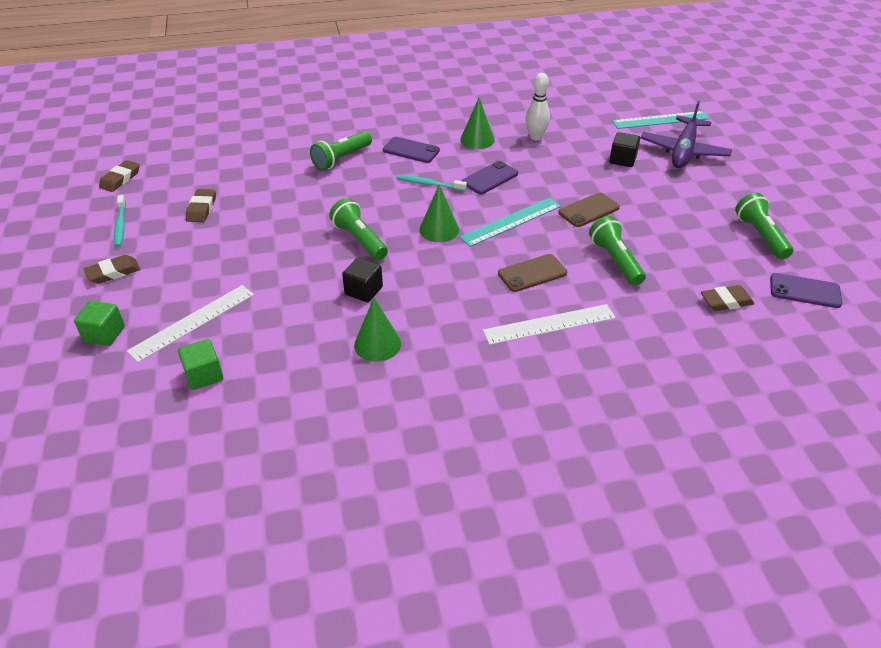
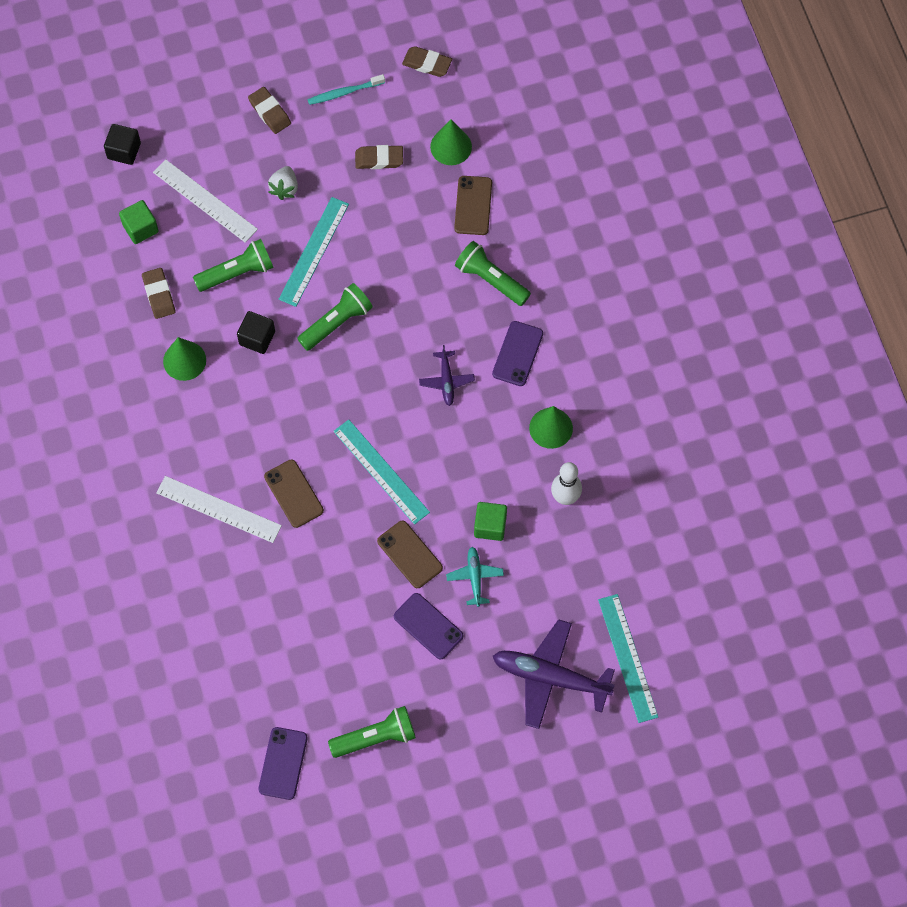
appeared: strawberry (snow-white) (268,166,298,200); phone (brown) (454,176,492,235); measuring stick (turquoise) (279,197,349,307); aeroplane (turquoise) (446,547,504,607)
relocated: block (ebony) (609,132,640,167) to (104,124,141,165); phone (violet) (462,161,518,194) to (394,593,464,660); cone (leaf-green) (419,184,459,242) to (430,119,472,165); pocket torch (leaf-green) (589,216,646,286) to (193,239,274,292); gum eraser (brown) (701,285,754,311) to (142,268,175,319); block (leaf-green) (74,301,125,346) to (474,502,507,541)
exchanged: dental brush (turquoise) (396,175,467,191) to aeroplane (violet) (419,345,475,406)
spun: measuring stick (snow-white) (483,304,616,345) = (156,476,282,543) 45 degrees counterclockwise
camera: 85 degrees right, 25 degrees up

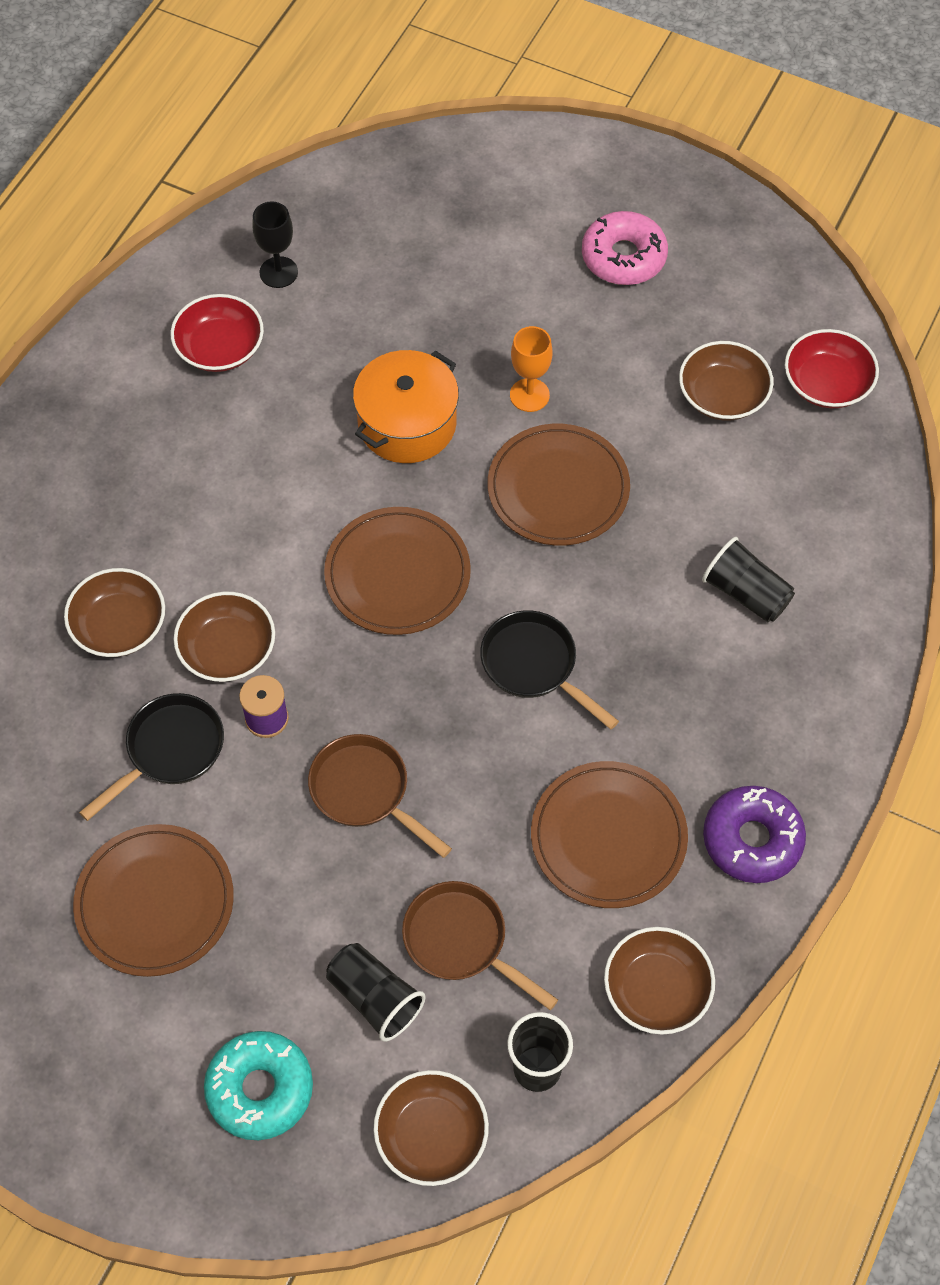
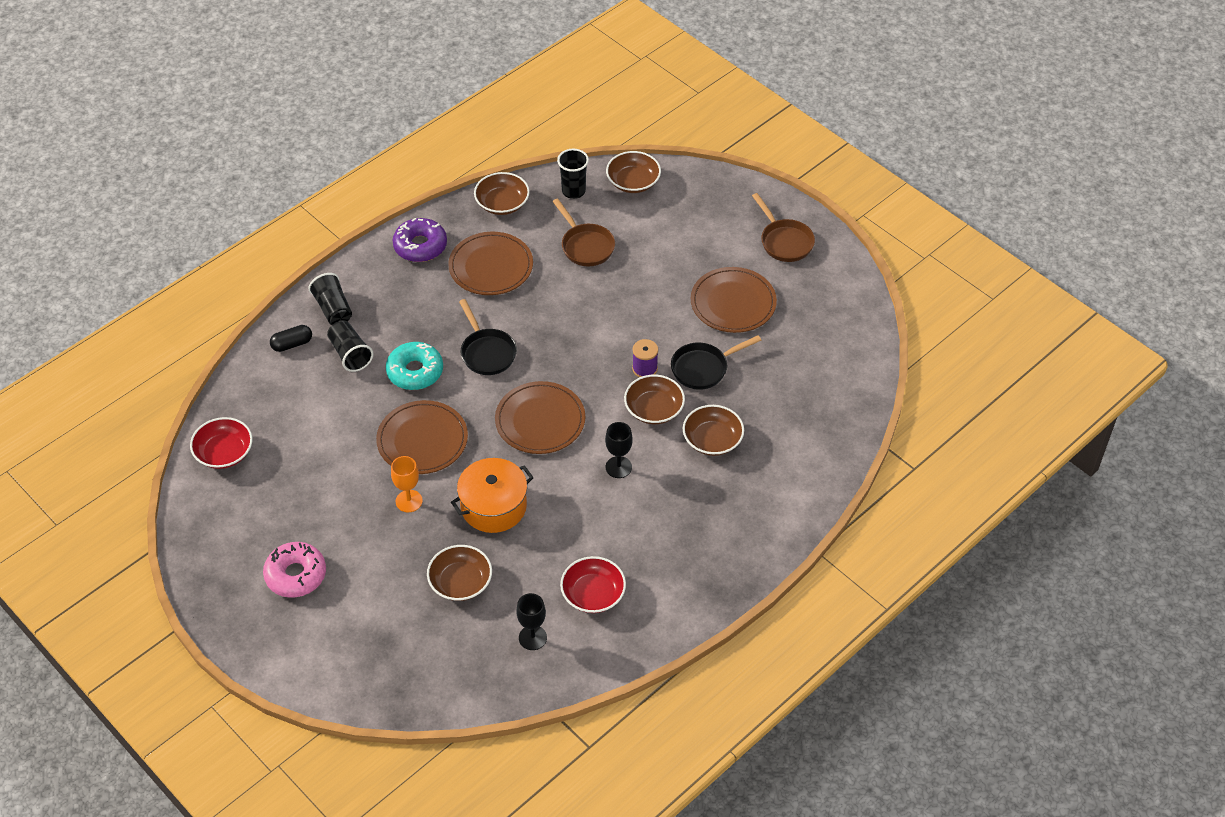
appeared: pill (ebony) (270,325,312,352); chalice (ebony) (605,422,633,478)
relocated: serving bowl (brown) (679,341,773,421) to (427,545,492,601); pan (brown) (308,734,452,858) to (752,193,815,262); cup (ebony) (326,943,426,1042) to (308,273,352,325); doughnut (turquoise) (204,1031,313,1140) to (386,342,443,390)
camera: 160 degrees left, 10 degrees down

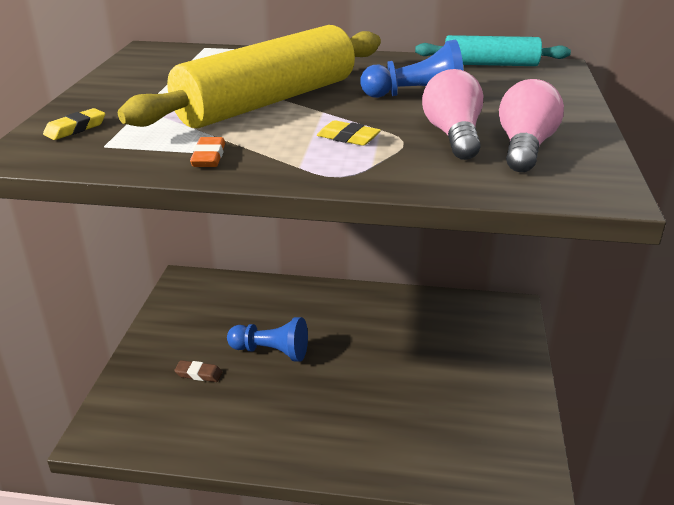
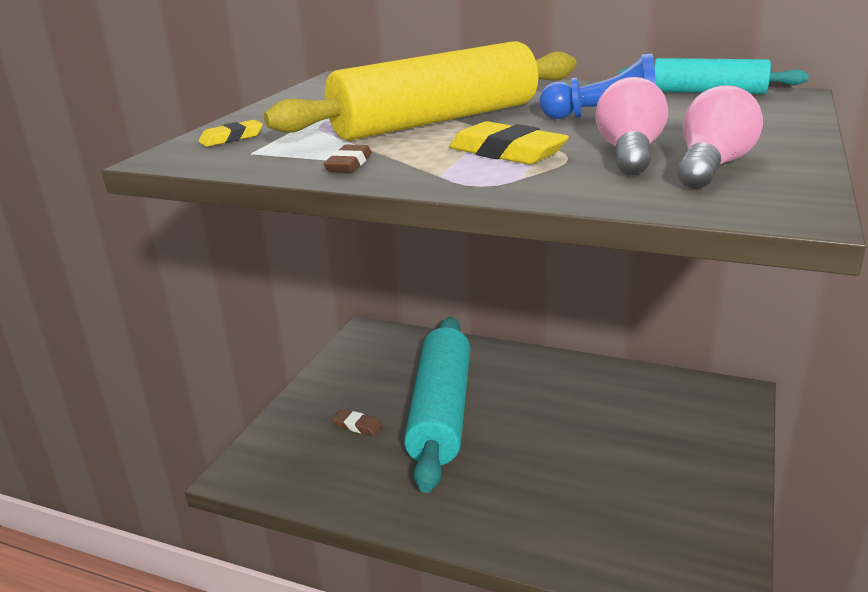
exchanged: game pawn (blue) (227,317,308,362) to dough roller (turquoise) (404,317,470,493)
colour: gum eraser (bright orange) (190,137,225,167) to gum eraser (brown) (324,145,372,173)
size: gum eraser (yellow) (317,120,381,146) = (449,121,569,165) x1.71
camera: 15 degrees right, 5 degrees down

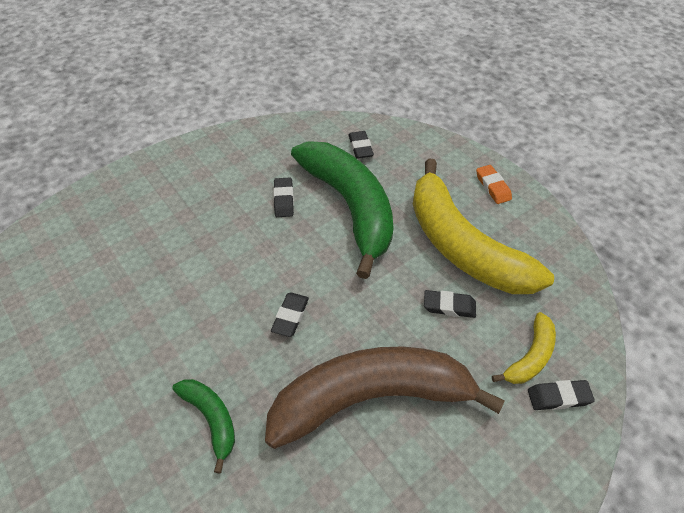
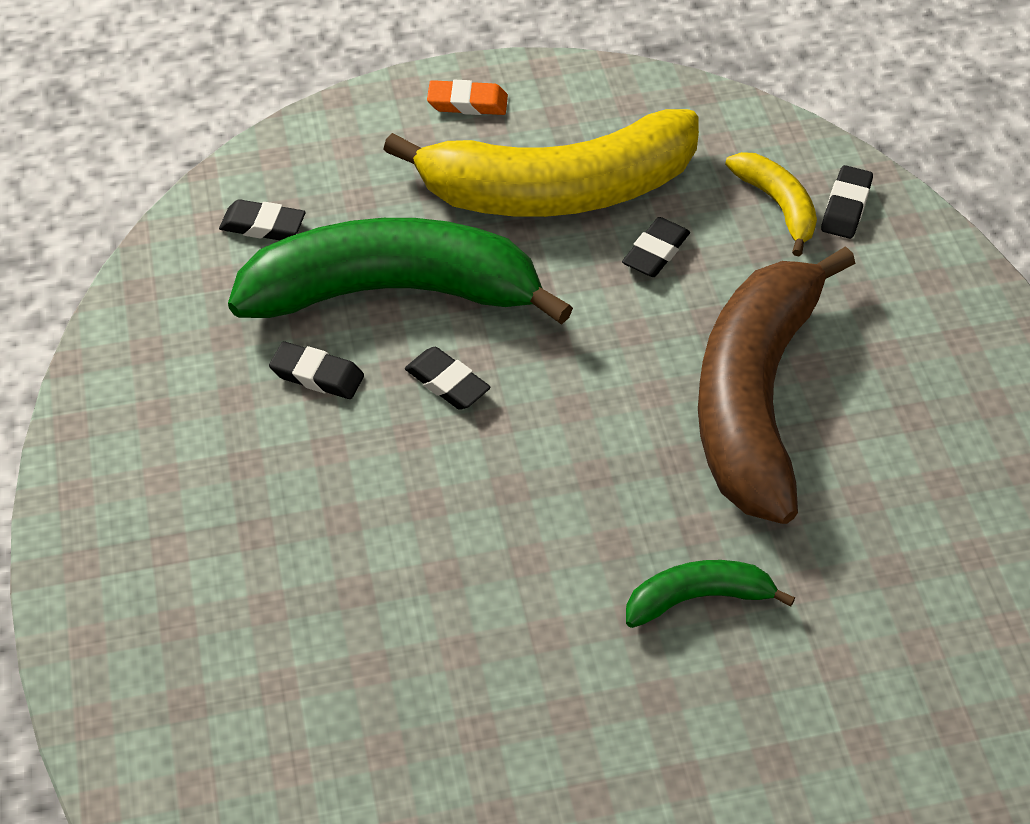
relocated: gum eraser (ebony) (271,293,309,337) to (405,347,491,410)
camera: 65 degrees left, 0 degrees up

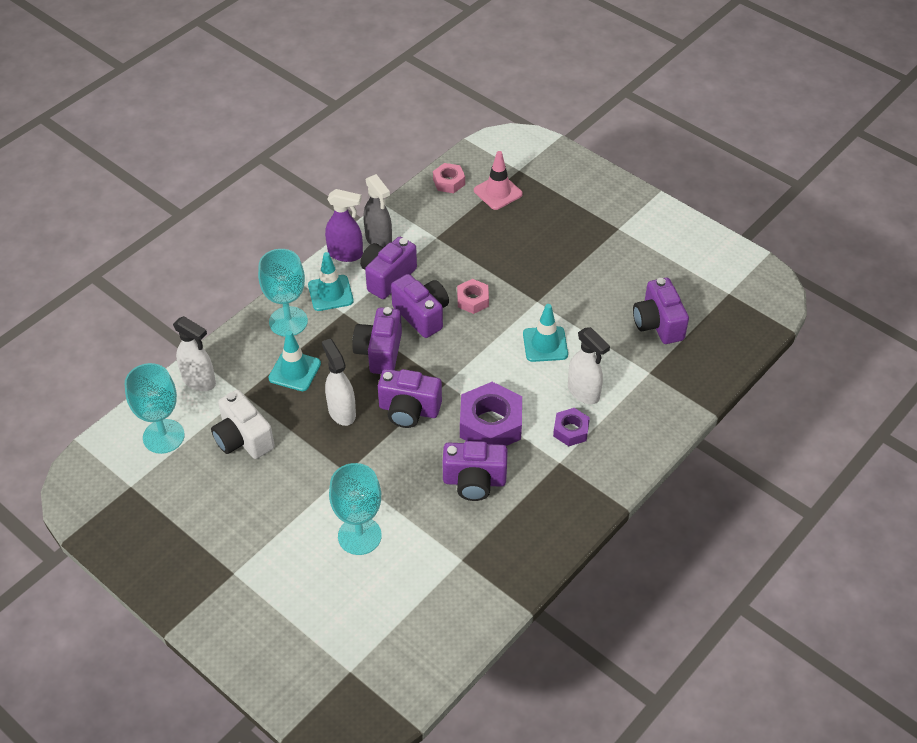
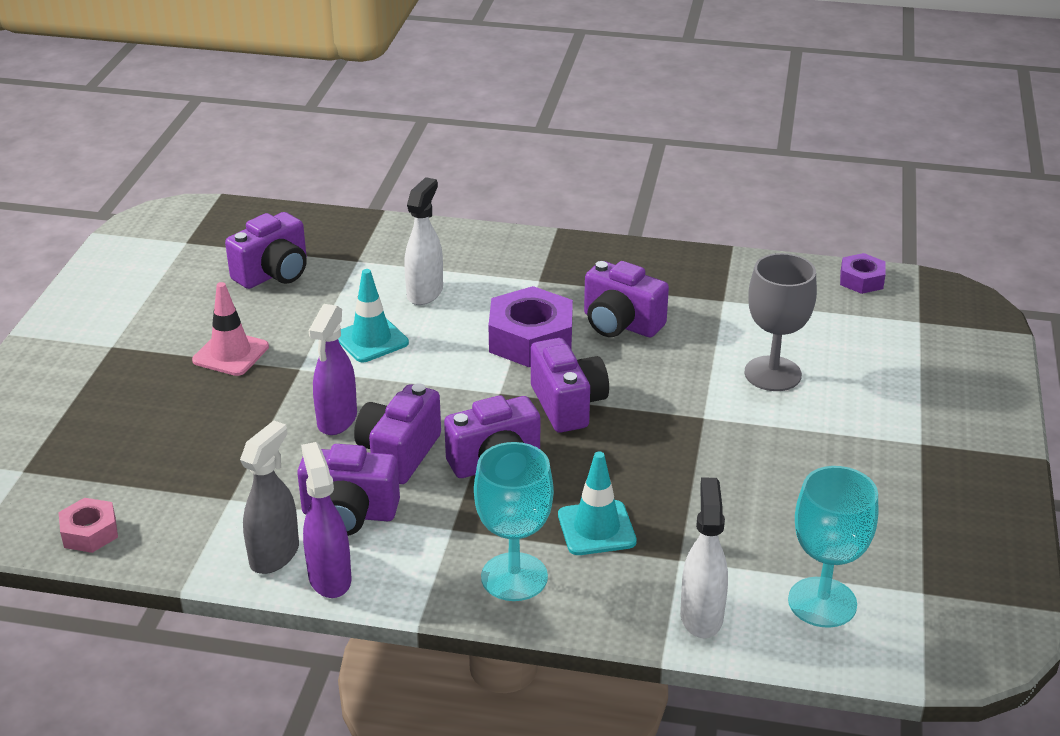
missing: traffic cone (turquoise) (308,252,354,311); spray cleaner (snow-white) (322,338,356,426); camera (snow-white) (211,390,275,459)
relocated: traffic cone (rose-pink) (474,151,523,210) to (192,282,269,376); nut (violet) (553,408,590,446) to (840,253,886,294)
exchanged: nut (rose-pink) (457,279,489,314) to spray cleaner (violet) (309,304,357,435)
colour: chalice (turquoise) (329,463,382,555) to chalice (gray) (745,253,817,391)
spun: camera (violet) (443,441,508,501) = (584,261,669,337) 150 degrees clockwise
camera: 120 degrees left, 15 degrees down

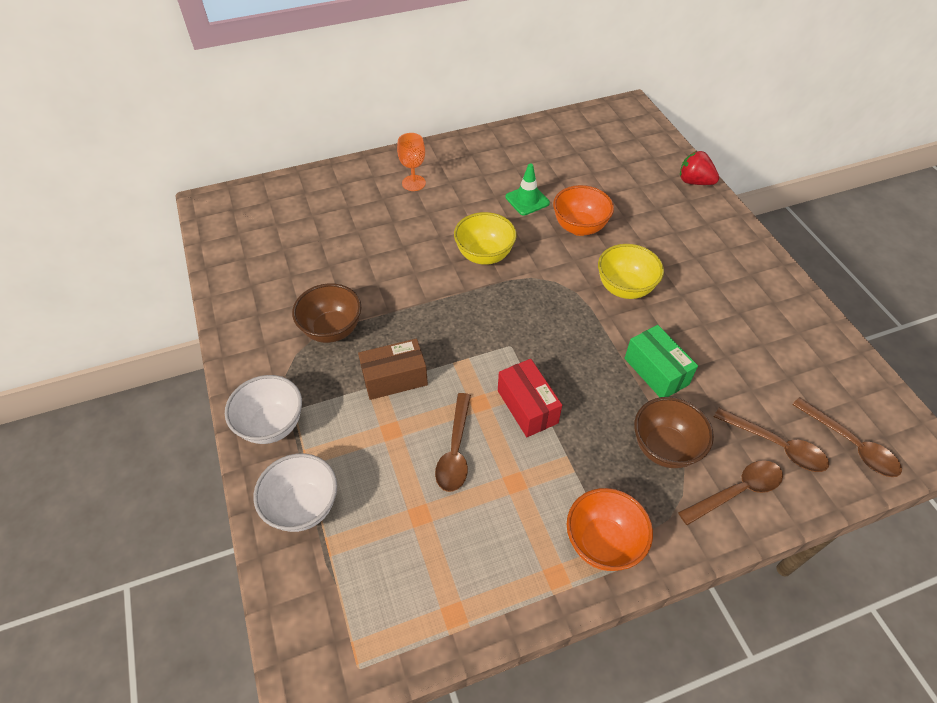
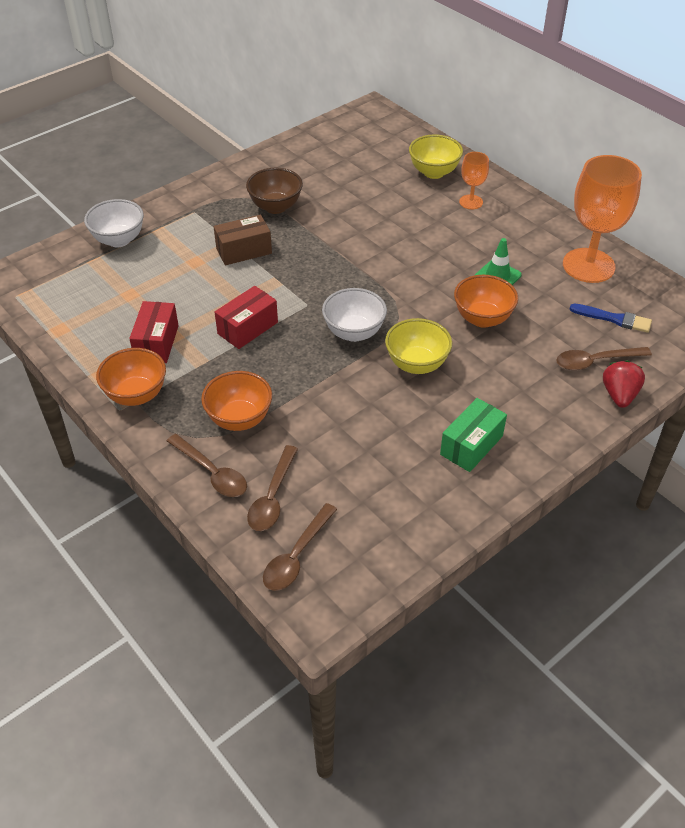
appeared: chalice (bright orange) (563,155,642,283); box (crimson) (129,301,179,363); paintbrush (blue) (570,304,652,333)
relocated: serving bowl (yellow) (454,212,517,265) to (409,135,463,179); box (leaf-green) (624,325,698,397) to (440,398,507,472); serving bowl (snow-white) (225,375,302,444) to (322,288,387,342); tablespoon (brown) (435,393,471,492) to (556,347,652,371)
colour: serving bowl (brown) (634,397,714,468) to serving bowl (bright orange) (201,371,272,431)
spun: box (brown) (358,338,428,400) = (214,215,272,265) 75 degrees counterclockwise
camera: 70 degrees right, 5 degrees down

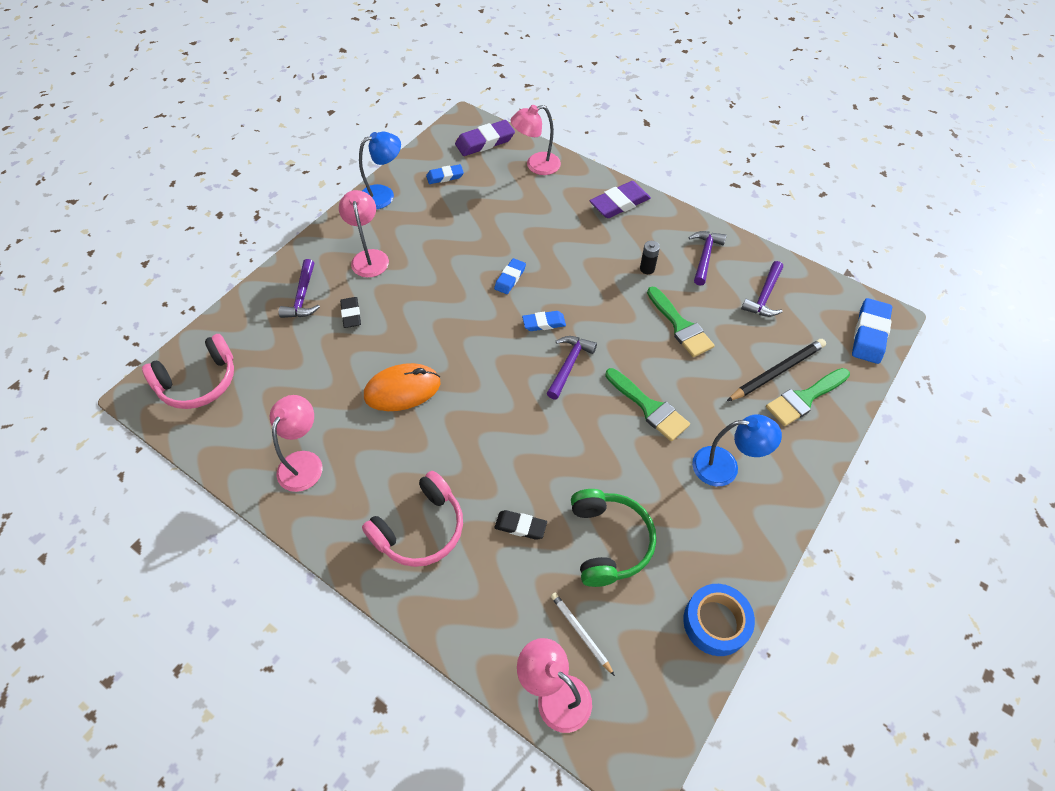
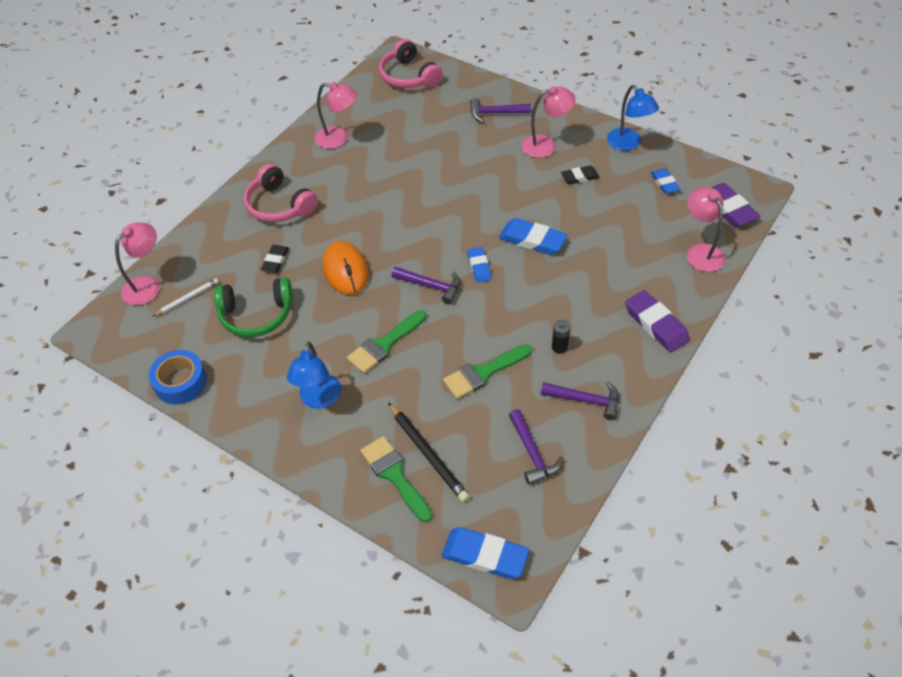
relocated: gum eraser (ebony) (340,297,361,328) to (561,166,599,184); mouse (bright orange) (364,363,440,411) to (323,241,369,295)
spun: carpenter's hammer (violet) (741,261,783,317) = (509,409,563,485) 135 degrees counterclockwise
size: gum eraser (blue) (494,258,526,294) = (499,218,567,255) x1.65
camera: 90 degrees right, 5 degrees down

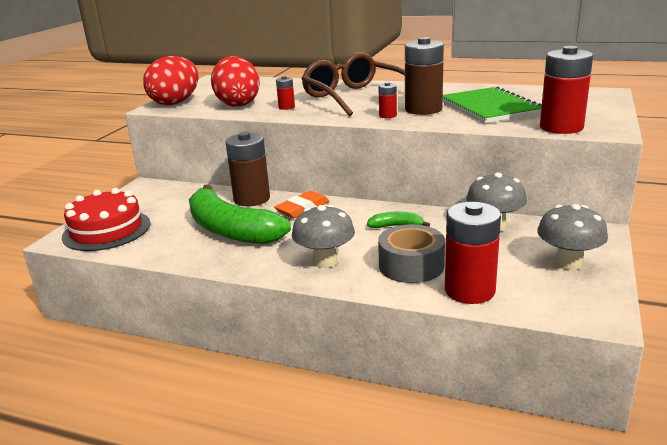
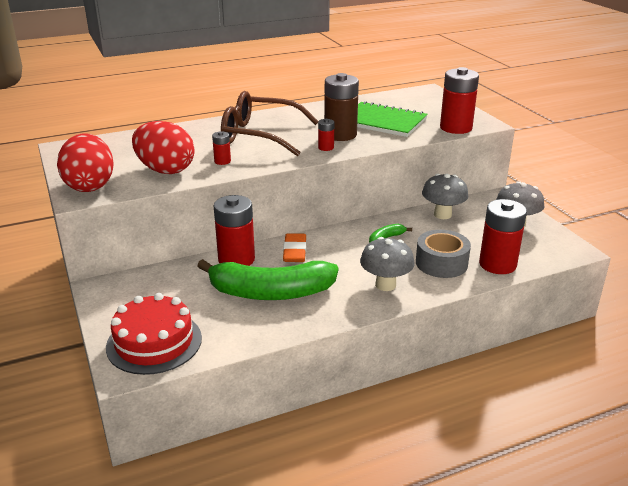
colour: power cell (brown) (226,132,270,207) to power cell (crimson) (214,195,255,266)
camera: 45 degrees left, 5 degrees up

